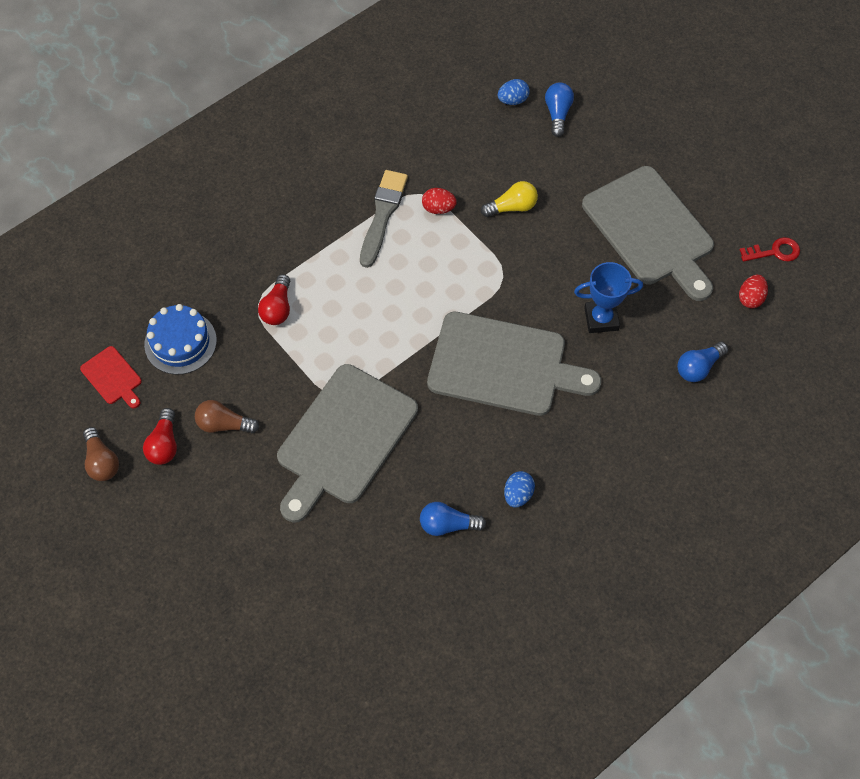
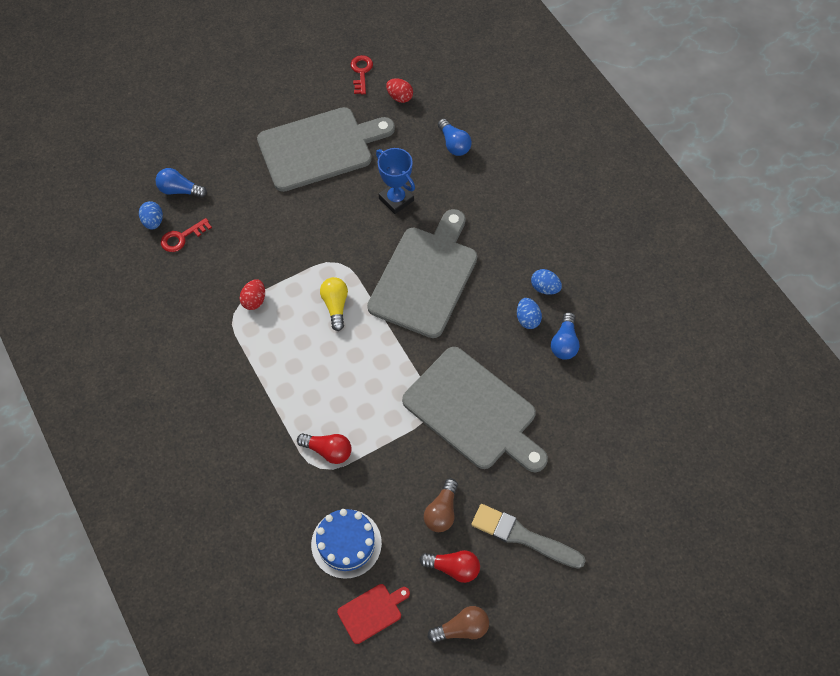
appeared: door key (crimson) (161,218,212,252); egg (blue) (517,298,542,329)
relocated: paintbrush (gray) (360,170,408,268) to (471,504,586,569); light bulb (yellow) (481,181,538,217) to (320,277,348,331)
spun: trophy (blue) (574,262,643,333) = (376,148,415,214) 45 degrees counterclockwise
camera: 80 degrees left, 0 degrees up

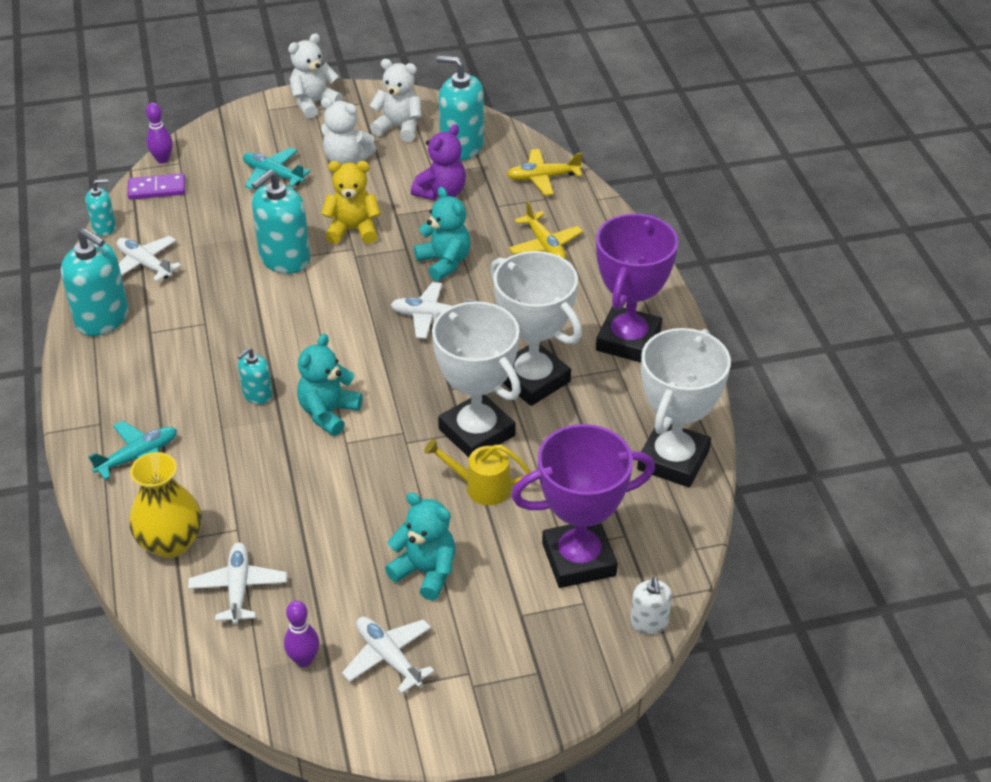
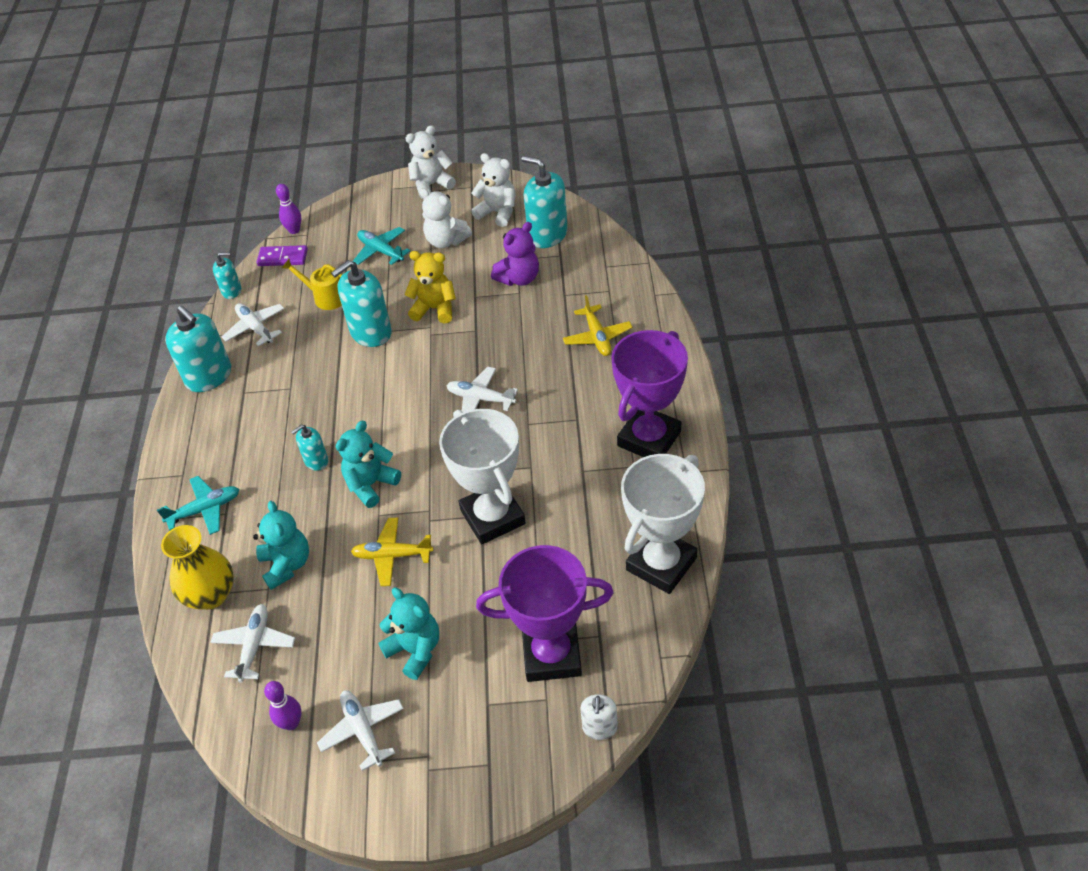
missing: trophy (snow-white) (490,251,582,406)
relocated: aeroplane (yellow) (507,149,583,196) to (351,518,434,586); stuffed bear (turquoise) (414,187,471,281) to (253,501,309,590); watering can (yellow) (424,438,531,505) to (282,259,342,310)
camera: 15 degrees right, 5 degrees up

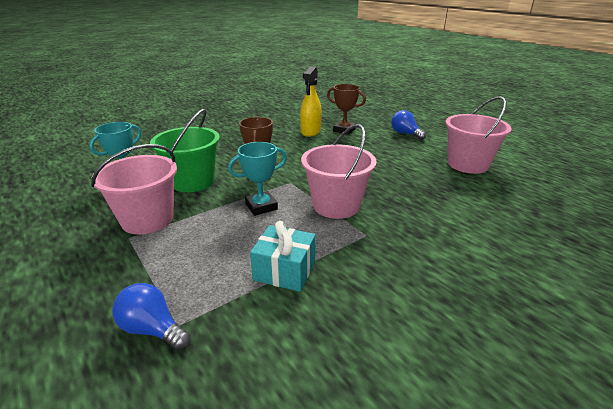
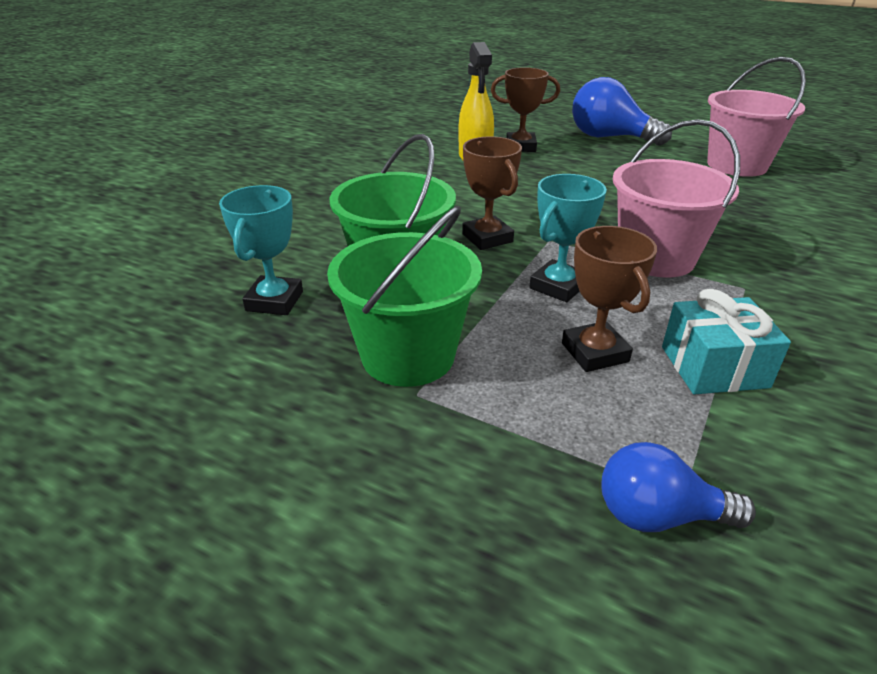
appeared: trophy (brown) (562,226,657,372)
colour: sand bucket (rose-pink) (91,144,177,234) to sand bucket (leaf-green) (327,206,482,387)
size: light bulb (blue) (391,110,426,140) = (572,77,672,146) x1.59
camera: 25 degrees left, 5 degrees up

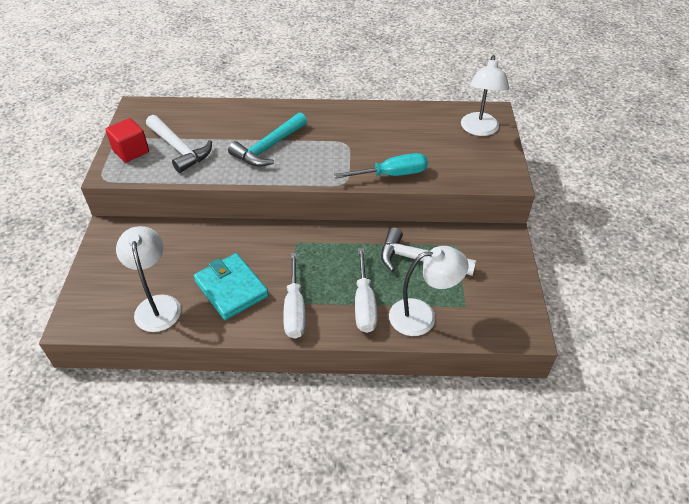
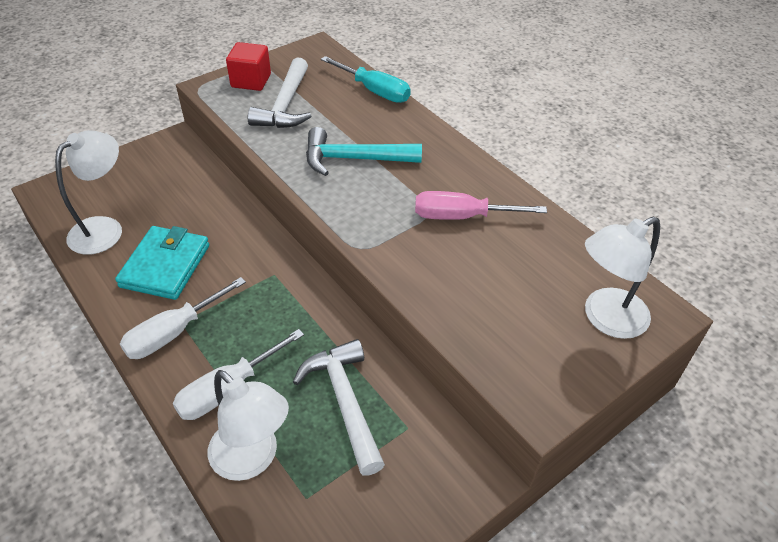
appeared: flat screwdriver (rose-pink) (415,191,547,220)
relocated: flat screwdriver (turquoise) (334,153,428,179) to (321,56,411,103)
camera: 50 degrees right, 0 degrees up

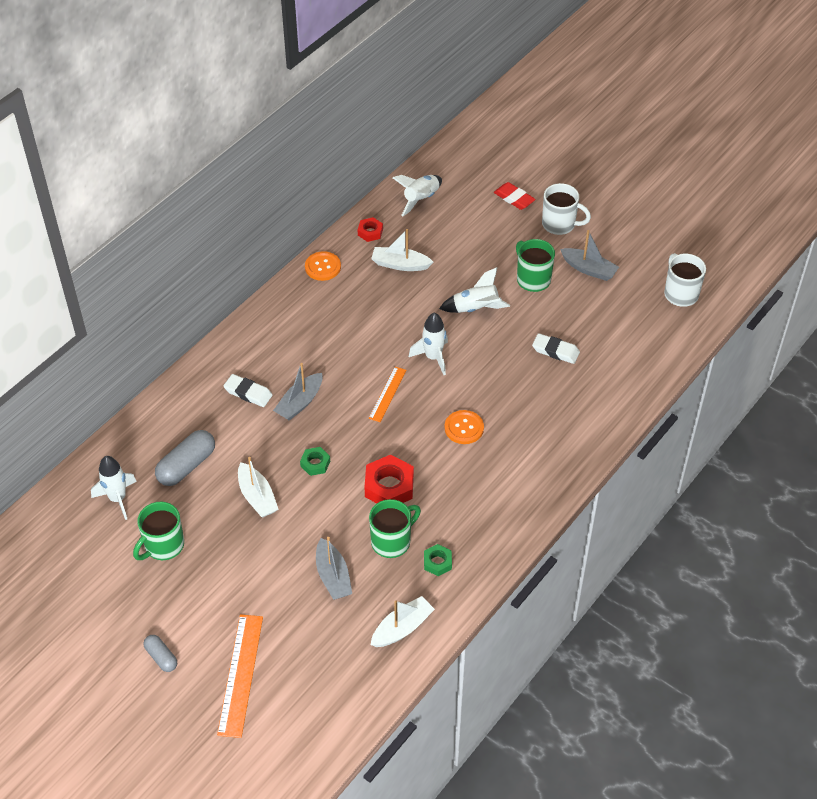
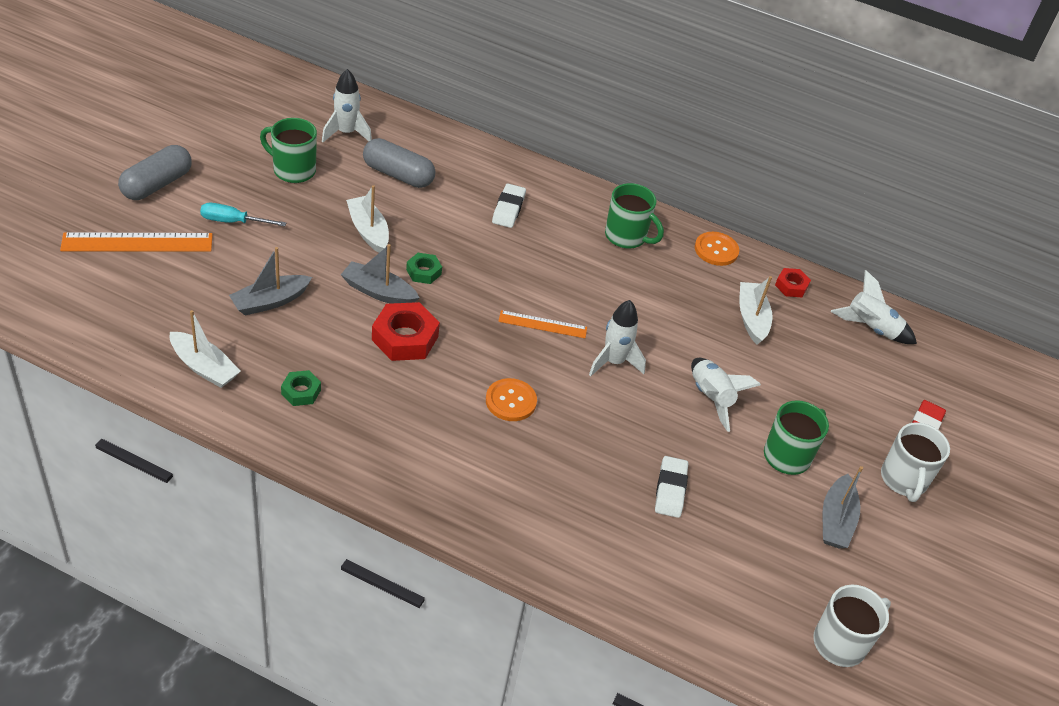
appeared: flat screwdriver (turquoise) (200,203,286,226)
relocated: boat (gray) (273,363,323,421) to (341,244,420,304); tea mug (leaf-green) (369,499,421,558) to (605,183,664,249)
spun: boat (snow-white) (238,457,279,517) = (346,185,389,253) 105 degrees clockwise
size: pill (gray) (143,635,177,672) = (118,145,192,200) x1.73
camera: 70 degrees right, 5 degrees down

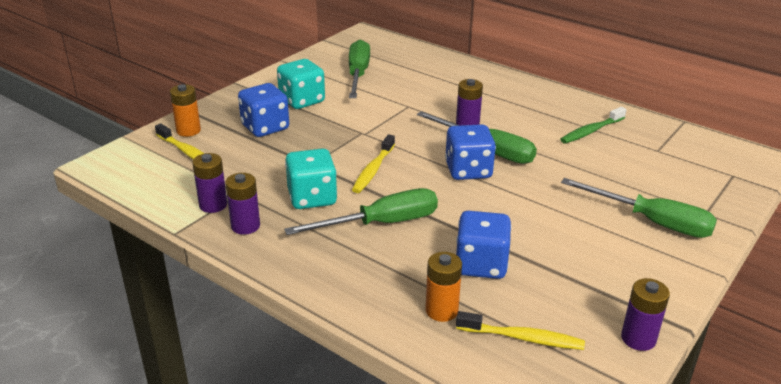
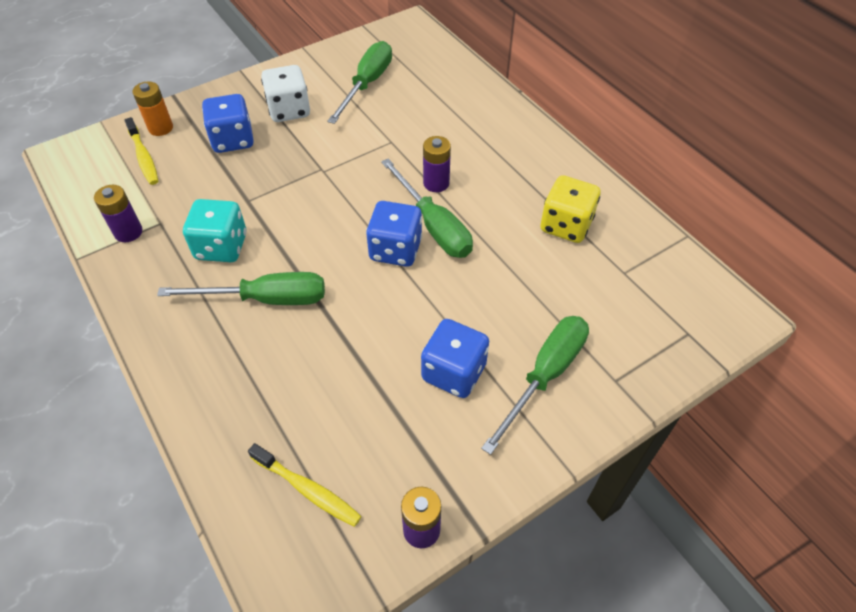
missing: dental brush (yellow) (352,134,395,193); power cell (violet) (225,173,260,235); power cell (bright orange) (425,252,462,322)
relocated: game die (blue) (456,211,511,279) to (421,319,489,398)
exchanged: dental brush (leaf-green) (560,107,626,144) to game die (yellow) (541,175,600,243)
colour: game die (turquoise) (277,59,325,109) to game die (snow-white) (261,65,310,122)
spun: flat screwdriver (leaf-green) (561,178,717,238) = (481,316,589,455) 105 degrees counterclockwise
camera: 20 degrees right, 20 degrees up

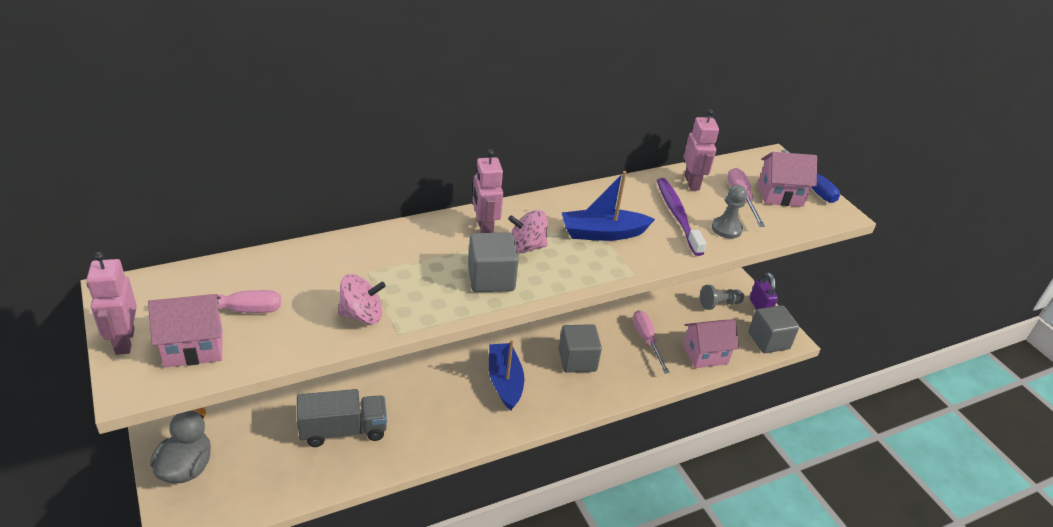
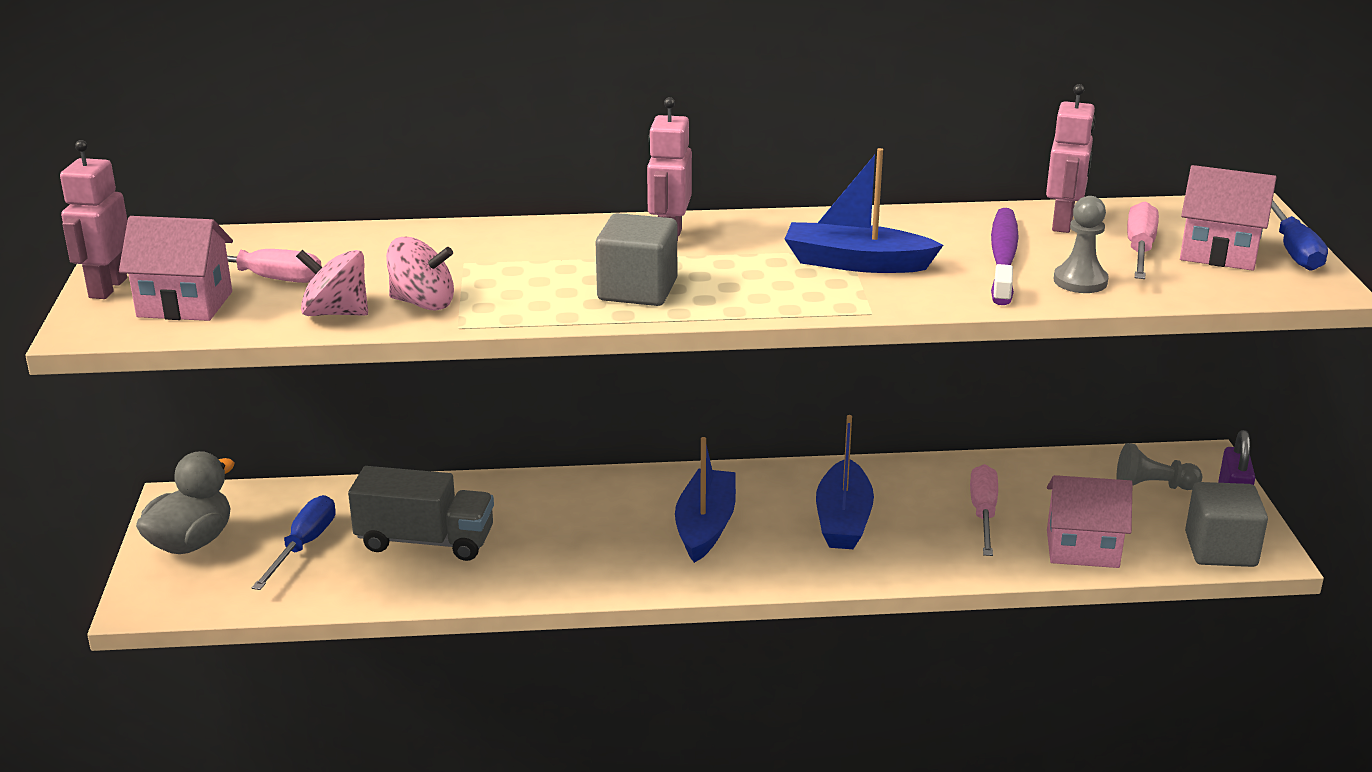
appeared: flat screwdriver (blue) (252,495,336,590)
relocated: whirligig (rose-pink) (508,210,548,254) to (296,250,368,316)
exchanged: block (gray) (559,324,602,373) to boat (blue) (816,415,874,549)
camera: 25 degrees right, 10 degrees down

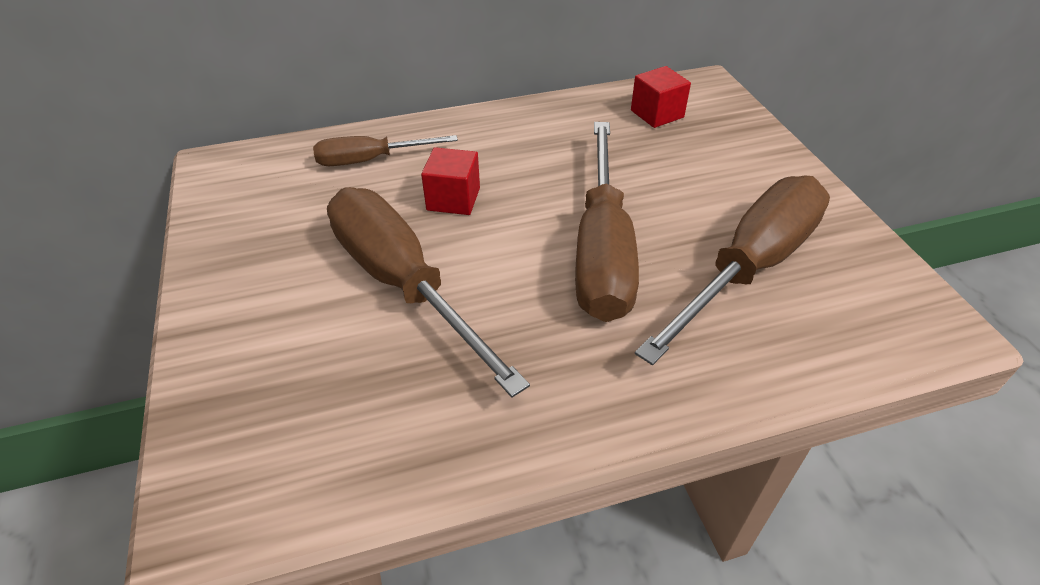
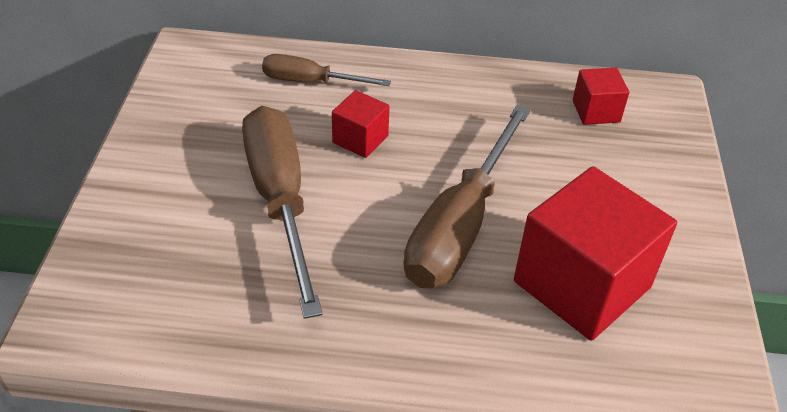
exchanged: flat screwdriver (brown) (635,176,830,365) to block (crimson) (514,166,677,341)
camera: 20 degrees right, 0 degrees up

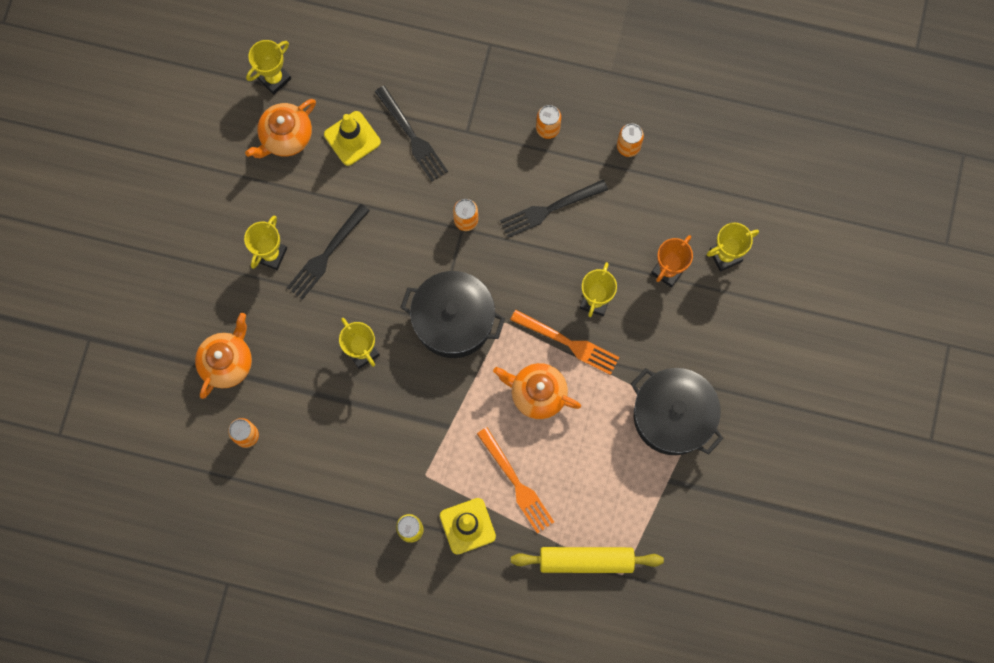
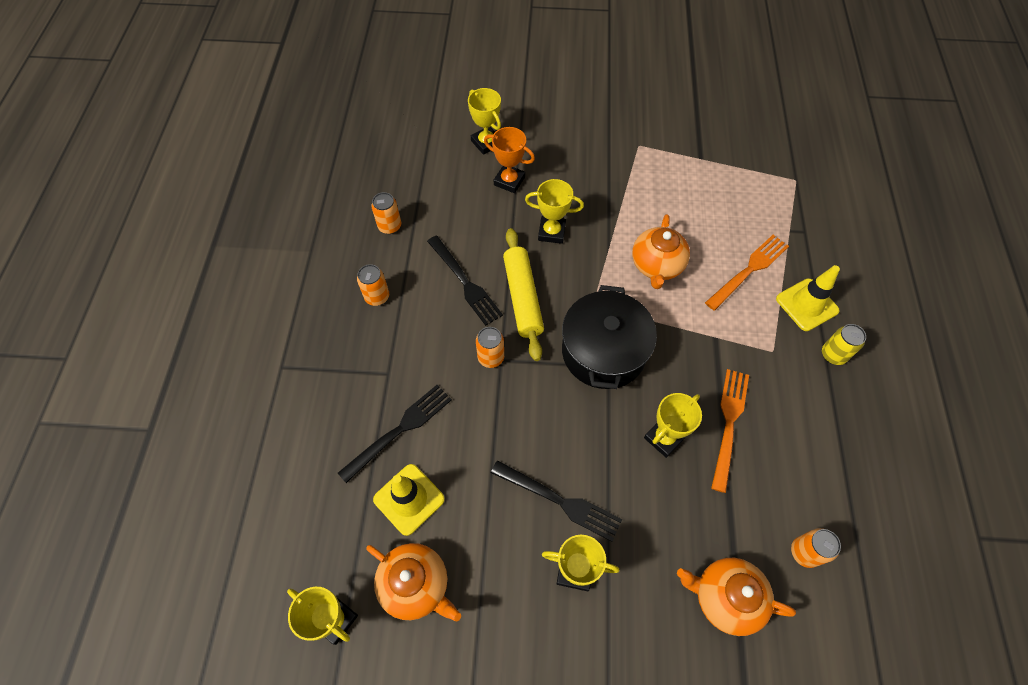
missing: pot (ebony) (631,368,724,455)
relocated: dinner fork (bright orange) (510,310,619,375) to (711,369,749,493); dough roller (yellow) (511,547,664,573) to (503,228,544,361)
camera: 100 degrees left, 15 degrees down

